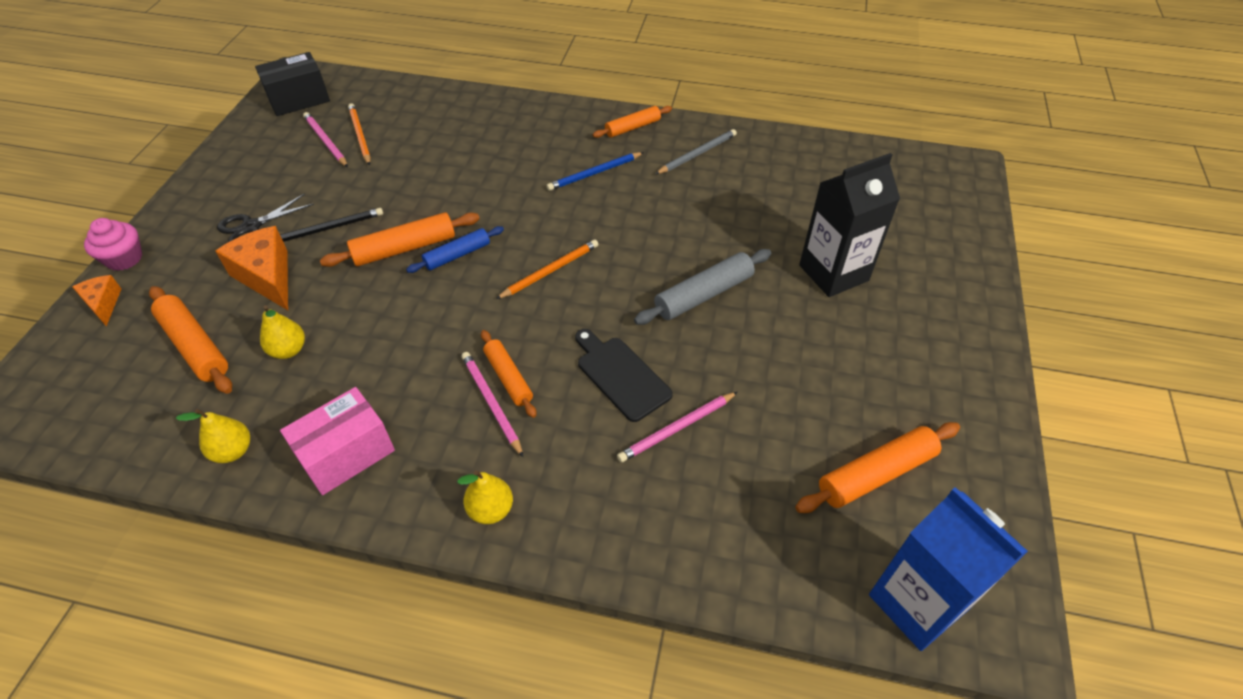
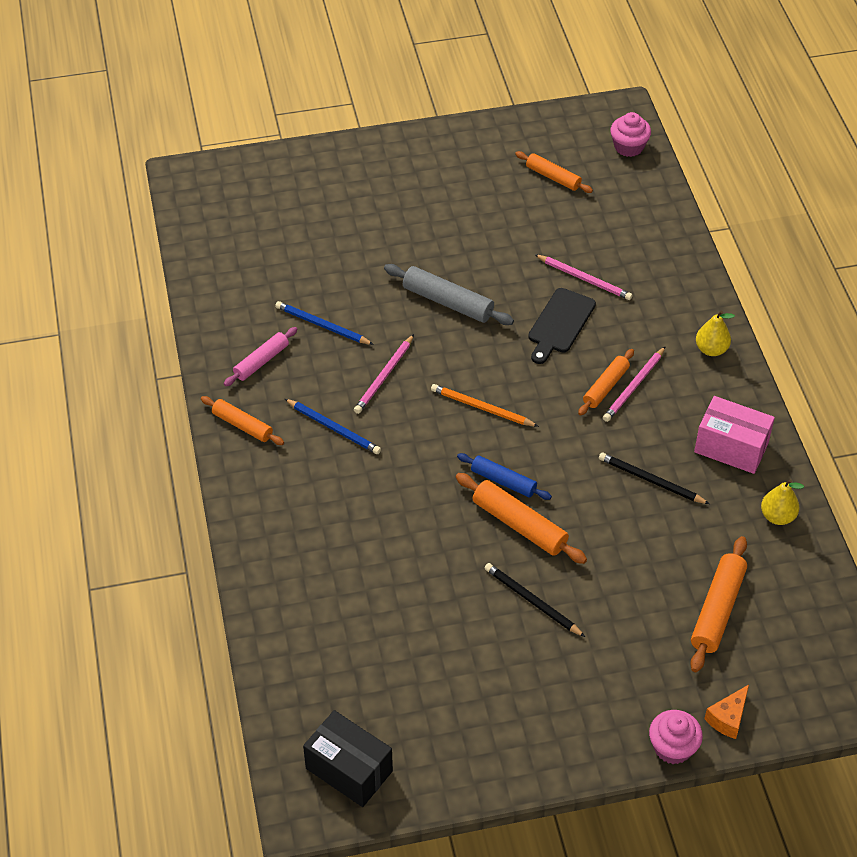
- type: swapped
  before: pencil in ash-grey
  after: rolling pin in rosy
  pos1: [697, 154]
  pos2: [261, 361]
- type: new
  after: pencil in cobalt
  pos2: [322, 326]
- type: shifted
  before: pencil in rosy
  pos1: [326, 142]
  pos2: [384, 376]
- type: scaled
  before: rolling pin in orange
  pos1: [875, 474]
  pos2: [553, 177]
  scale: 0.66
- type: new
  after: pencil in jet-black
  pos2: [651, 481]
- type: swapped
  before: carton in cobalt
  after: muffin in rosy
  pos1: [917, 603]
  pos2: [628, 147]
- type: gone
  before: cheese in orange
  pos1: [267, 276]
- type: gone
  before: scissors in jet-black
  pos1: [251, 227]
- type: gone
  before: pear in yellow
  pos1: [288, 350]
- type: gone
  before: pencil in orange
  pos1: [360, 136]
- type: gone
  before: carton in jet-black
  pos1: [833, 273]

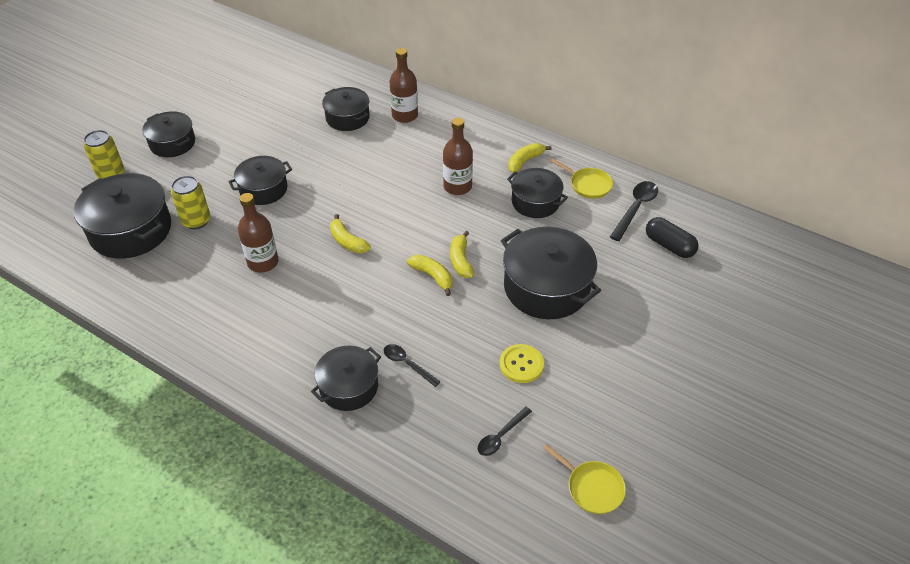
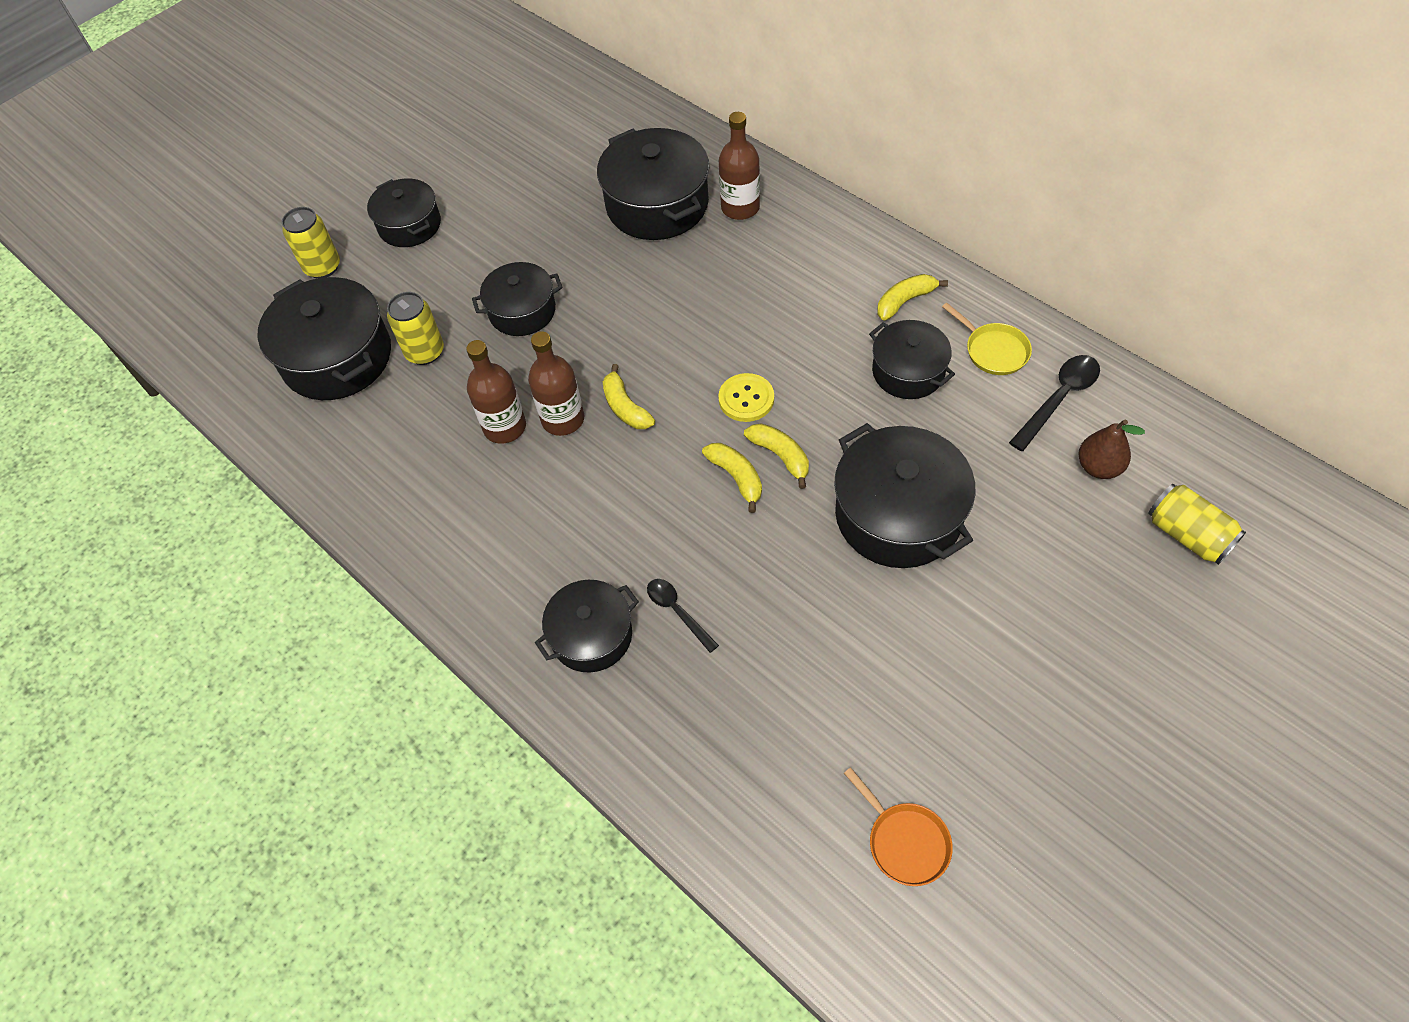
- type: shifted
  before: drink bottle in russet
  pos1: [457, 186]
  pos2: [563, 419]
- type: scaled
  before: stockpot in jet-black
  pos1: [347, 118]
  pos2: [657, 204]
  scale: 1.61
- type: shifted
  before: shirt button in yellow
  pos1: [521, 364]
  pos2: [746, 399]
- type: rotated
  before: banana in yellow
  pos1: [460, 260]
  pos2: [781, 456]
  turn: 135
- type: repainted
  before: frying pan in yellow
  after: frying pan in orange
  pos1: [592, 487]
  pos2: [904, 841]
- type: swapped
  before: pill shape in jet-black
  after: pear in russet
  pos1: [669, 245]
  pos2: [1098, 467]
- type: new
  after: tin in yellow
  pos2: [1187, 535]
- type: gone
  before: tablespoon in jet-black
  pos1: [501, 436]

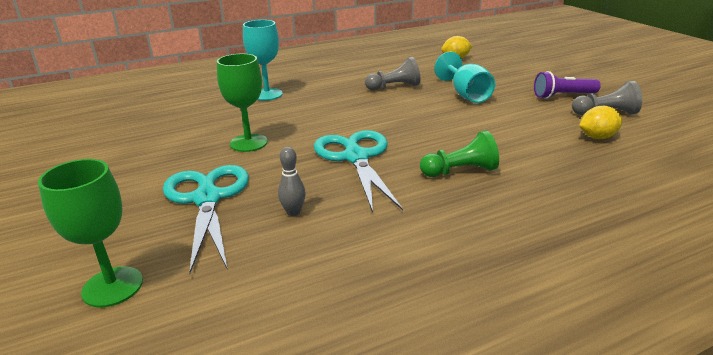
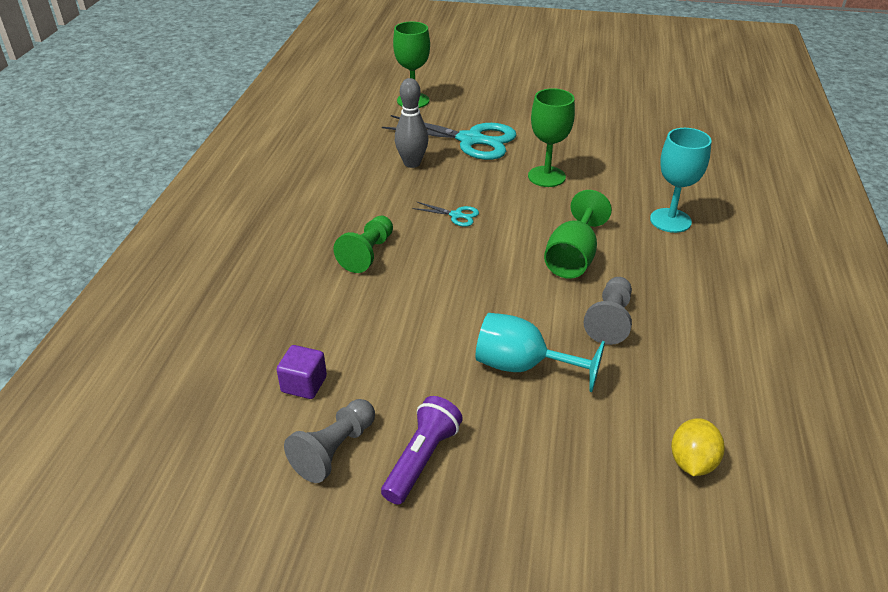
- type: swapped
  before: citrus fruit in yellow
  after: solid cube in violet
  pos1: [597, 137]
  pos2: [304, 384]
- type: scaled
  before: bowling pin in ash-grey
  pos1: [293, 212]
  pos2: [412, 163]
  scale: 1.58
- type: scaled
  before: scissors in turquoise
  pos1: [356, 157]
  pos2: [456, 215]
  scale: 0.43
- type: new
  after: chalice in green
  pos2: [573, 258]

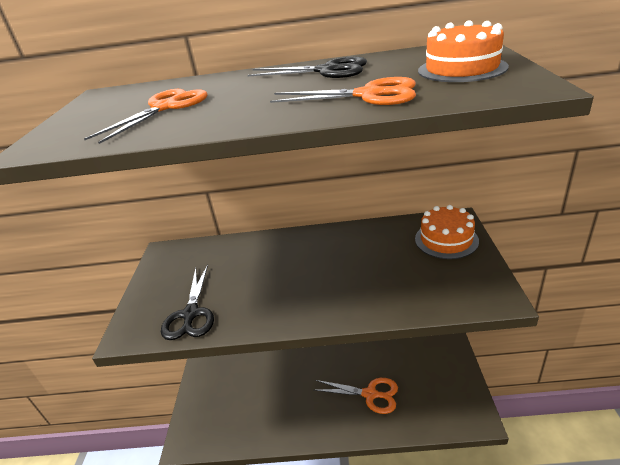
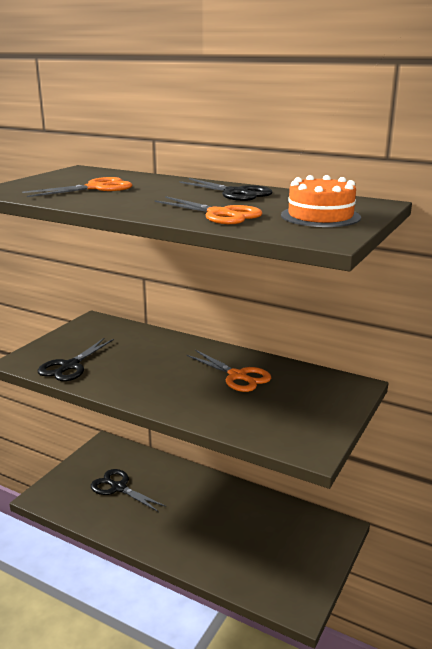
- type: new
  after: scissors in jet-black
  pos2: [118, 487]
- type: shifted
  before: scissors in orange
  pos1: [370, 394]
  pos2: [237, 376]
- type: gone
  before: layer cake in orange
  pos1: [446, 240]

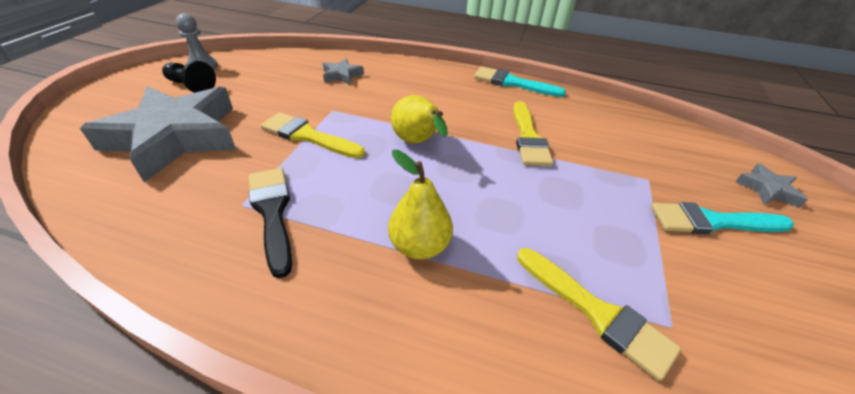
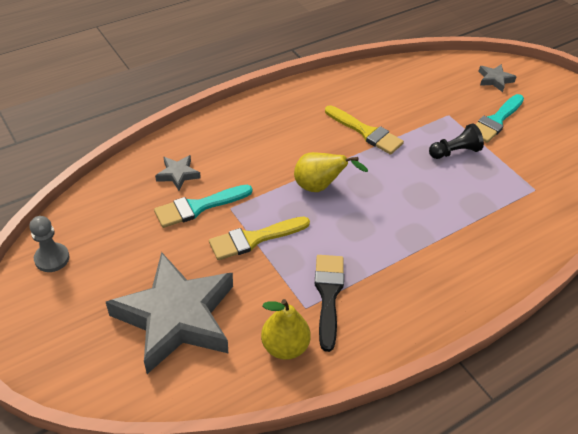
- type: shifted
  before: paint brush in turquoise
  pos1: [512, 83]
  pos2: [198, 207]
- type: shifted
  before: pear in yellow
  pos1: [419, 246]
  pos2: [285, 346]
- type: rotated
  before: paint brush in jet-black
  pos1: [272, 212]
  pos2: [328, 295]
  turn: 75
- type: shifted
  before: game pawn in jet-black
  pos1: [191, 86]
  pos2: [454, 152]
- type: gone
  before: paint brush in yellow
  pos1: [597, 313]

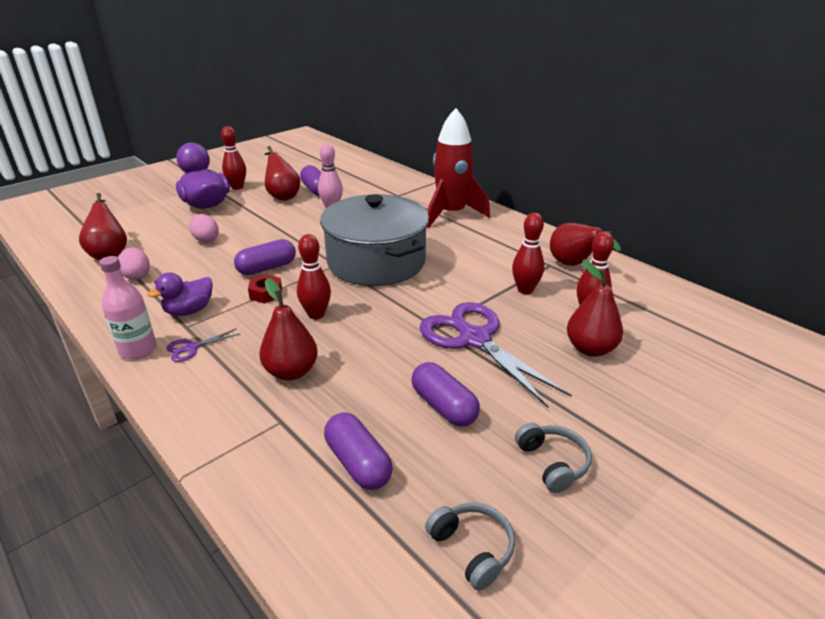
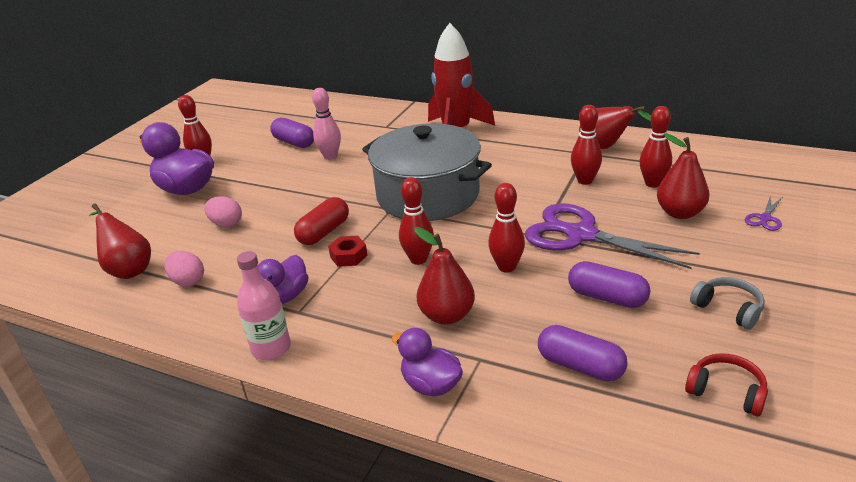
- type: repainted
  before: pill shape in violet
  after: pill shape in crimson
  pos1: [267, 268]
  pos2: [324, 232]
- type: new
  after: duck in violet
  pos2: [431, 385]
- type: new
  after: bowling pin in crimson
  pos2: [507, 267]
- type: repainted
  before: over-ear headphones in ash-grey
  after: over-ear headphones in crimson
  pos1: [472, 549]
  pos2: [726, 392]
- type: shifted
  before: scissors in violet
  pos1: [191, 348]
  pos2: [765, 218]
- type: gone
  before: pear in crimson
  pos1: [282, 196]

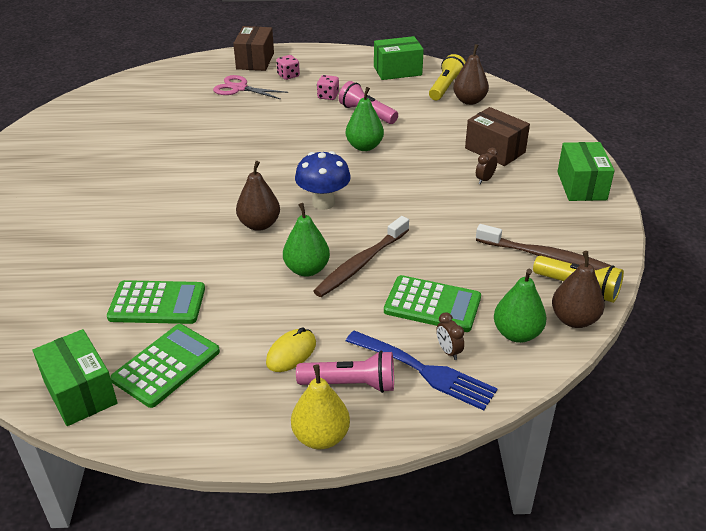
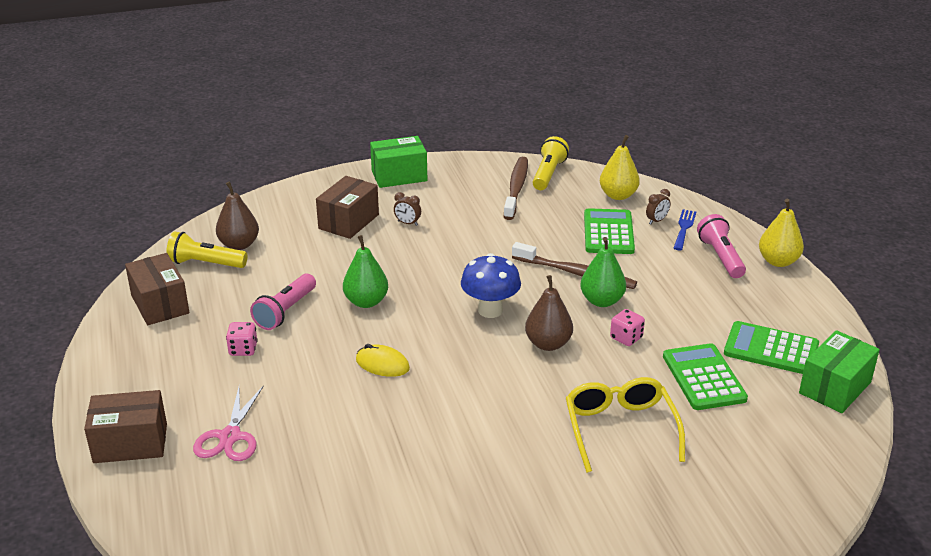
- type: repainted
  before: package in green
  after: package in russet
  pos1: [397, 71]
  pos2: [160, 304]
- type: shifted
  before: PC mouse in yellow
  pos1: [291, 353]
  pos2: [382, 364]
- type: new
  after: eyeglasses in yellow
  pos2: [620, 429]
- type: repainted
  before: pear in green
  after: pear in yellow
  pos1: [517, 334]
  pos2: [618, 195]
- type: shifted
  before: dice in rosy
  pos1: [288, 76]
  pos2: [626, 338]
- type: scaled
  before: dinner fork in cobalt
  pos1: [425, 371]
  pos2: [684, 228]
  scale: 0.62
- type: gone
  before: pear in russet
  pos1: [574, 319]

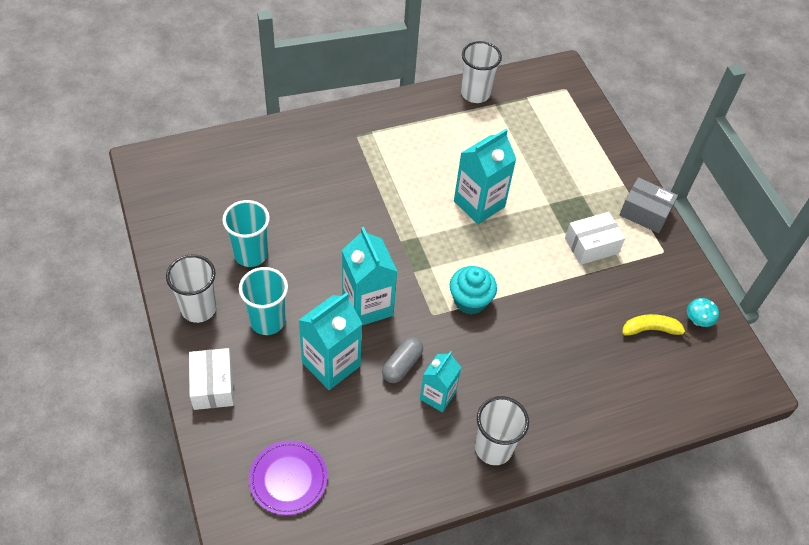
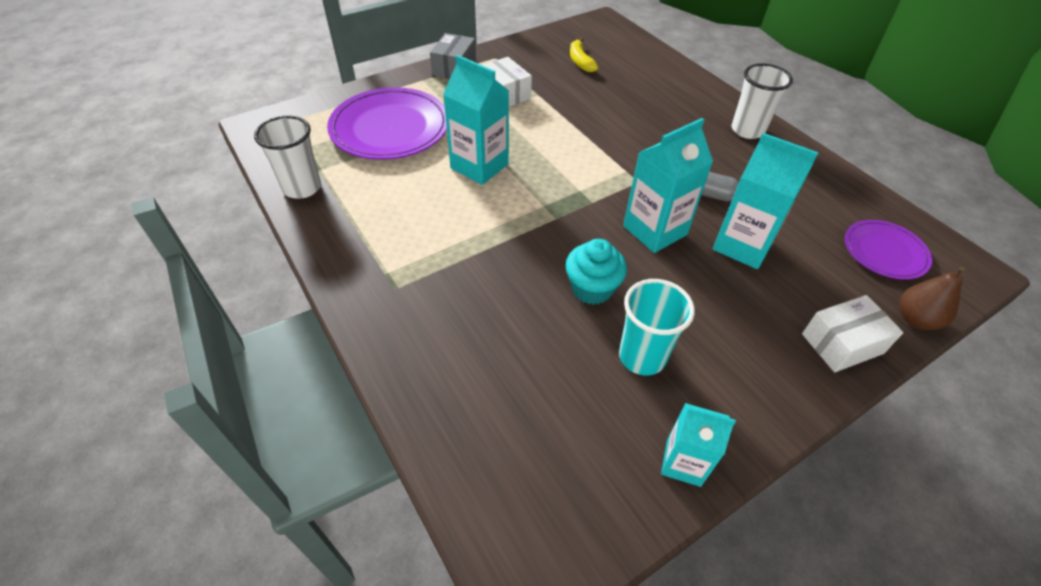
- type: new
  after: flat dish in violet
  pos2: [390, 128]
- type: shifted
  before: muffin in turquoise
  pos1: [470, 301]
  pos2: [592, 288]
- type: shifted
  before: carton in turquoise
  pos1: [437, 395]
  pos2: [683, 462]
- type: new
  after: pear in russet
  pos2: [915, 319]
- type: gone
  before: beaker in snow-white
  pos1: [198, 308]
- type: gone
  before: beaker in turquoise
  pos1: [267, 321]
- type: gone
  before: toadstool in turquoise
  pos1: [698, 320]

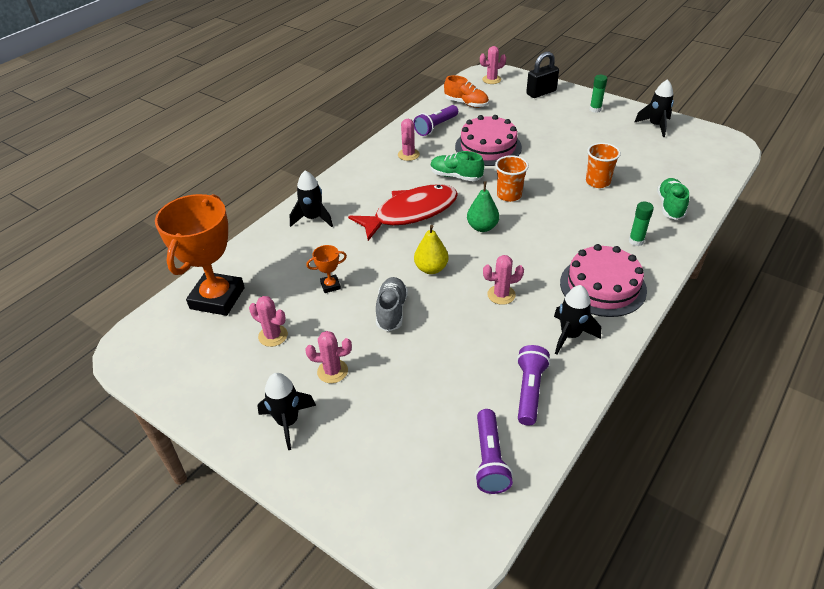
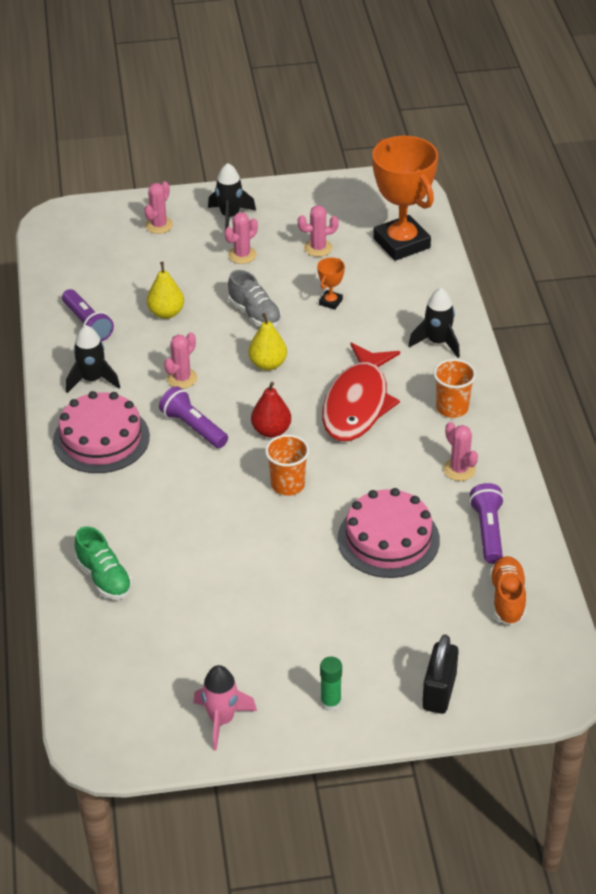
- type: shifted
  before: prickly plant in rosy
  pos1: [491, 79]
  pos2: [159, 225]
- type: new
  after: pear in yellow
  pos2: [166, 313]
- type: shifted
  before: flashlight in violet
  pos1: [489, 459]
  pos2: [193, 427]
- type: repainted
  before: toy rocket in jet-black
  after: toy rocket in rosy
  pos1: [655, 126]
  pos2: [221, 720]
- type: repainted
  before: pear in green
  after: pear in crimson
  pos1: [482, 227]
  pos2: [271, 431]
- type: shifted
  before: beaker in orange
  pos1: [597, 182]
  pos2: [452, 408]
- type: rotated
  before: lace-up shoe in orange
  pos1: [466, 103]
  pos2: [507, 599]
  turn: 105
- type: gone
  before: lace-up shoe in green
  pos1: [456, 176]
- type: gone
  before: stick of glue in green
  pos1: [636, 241]

